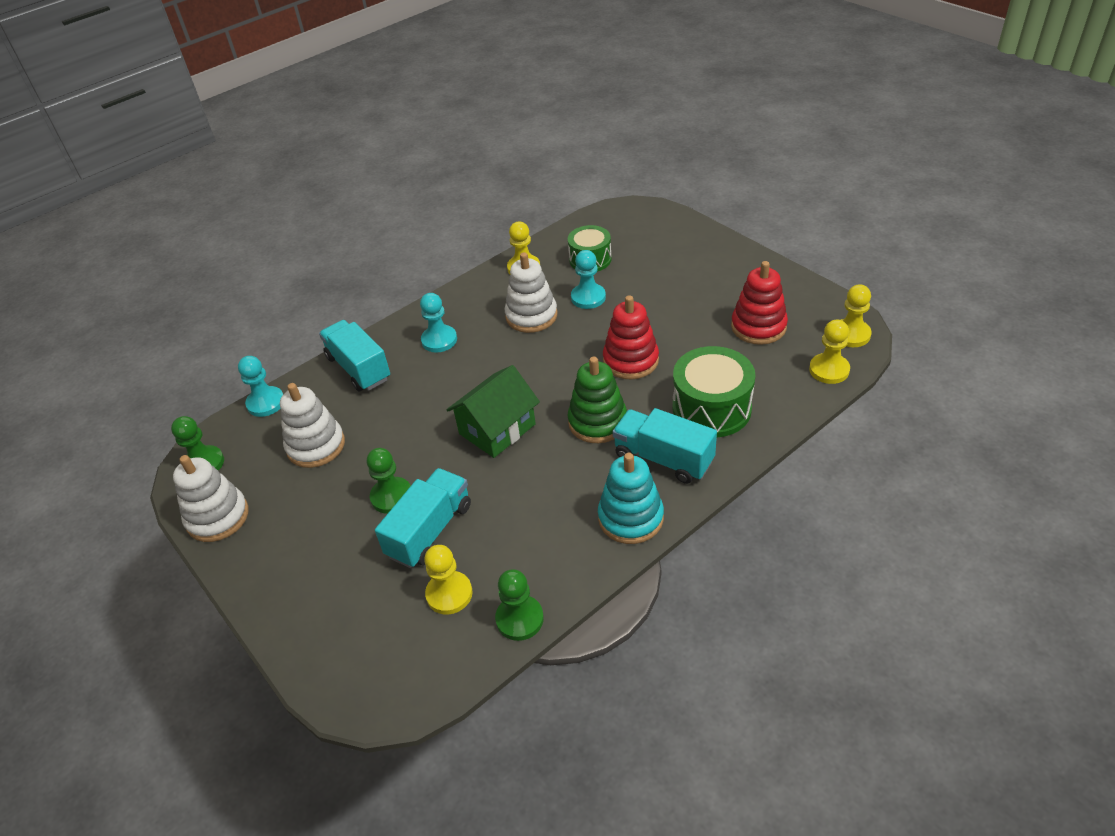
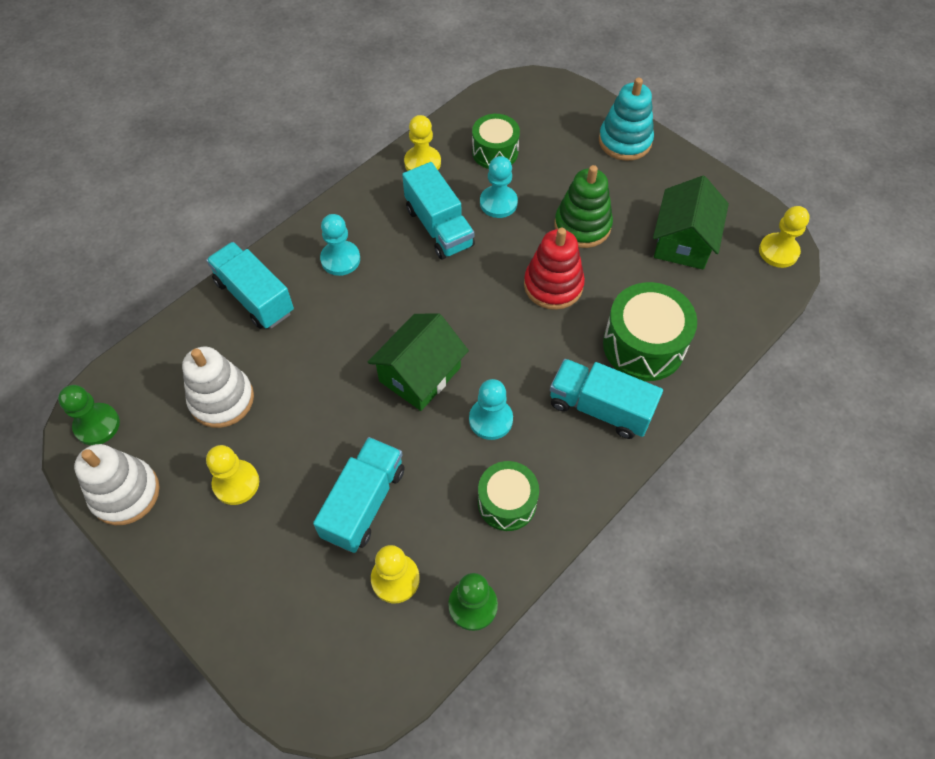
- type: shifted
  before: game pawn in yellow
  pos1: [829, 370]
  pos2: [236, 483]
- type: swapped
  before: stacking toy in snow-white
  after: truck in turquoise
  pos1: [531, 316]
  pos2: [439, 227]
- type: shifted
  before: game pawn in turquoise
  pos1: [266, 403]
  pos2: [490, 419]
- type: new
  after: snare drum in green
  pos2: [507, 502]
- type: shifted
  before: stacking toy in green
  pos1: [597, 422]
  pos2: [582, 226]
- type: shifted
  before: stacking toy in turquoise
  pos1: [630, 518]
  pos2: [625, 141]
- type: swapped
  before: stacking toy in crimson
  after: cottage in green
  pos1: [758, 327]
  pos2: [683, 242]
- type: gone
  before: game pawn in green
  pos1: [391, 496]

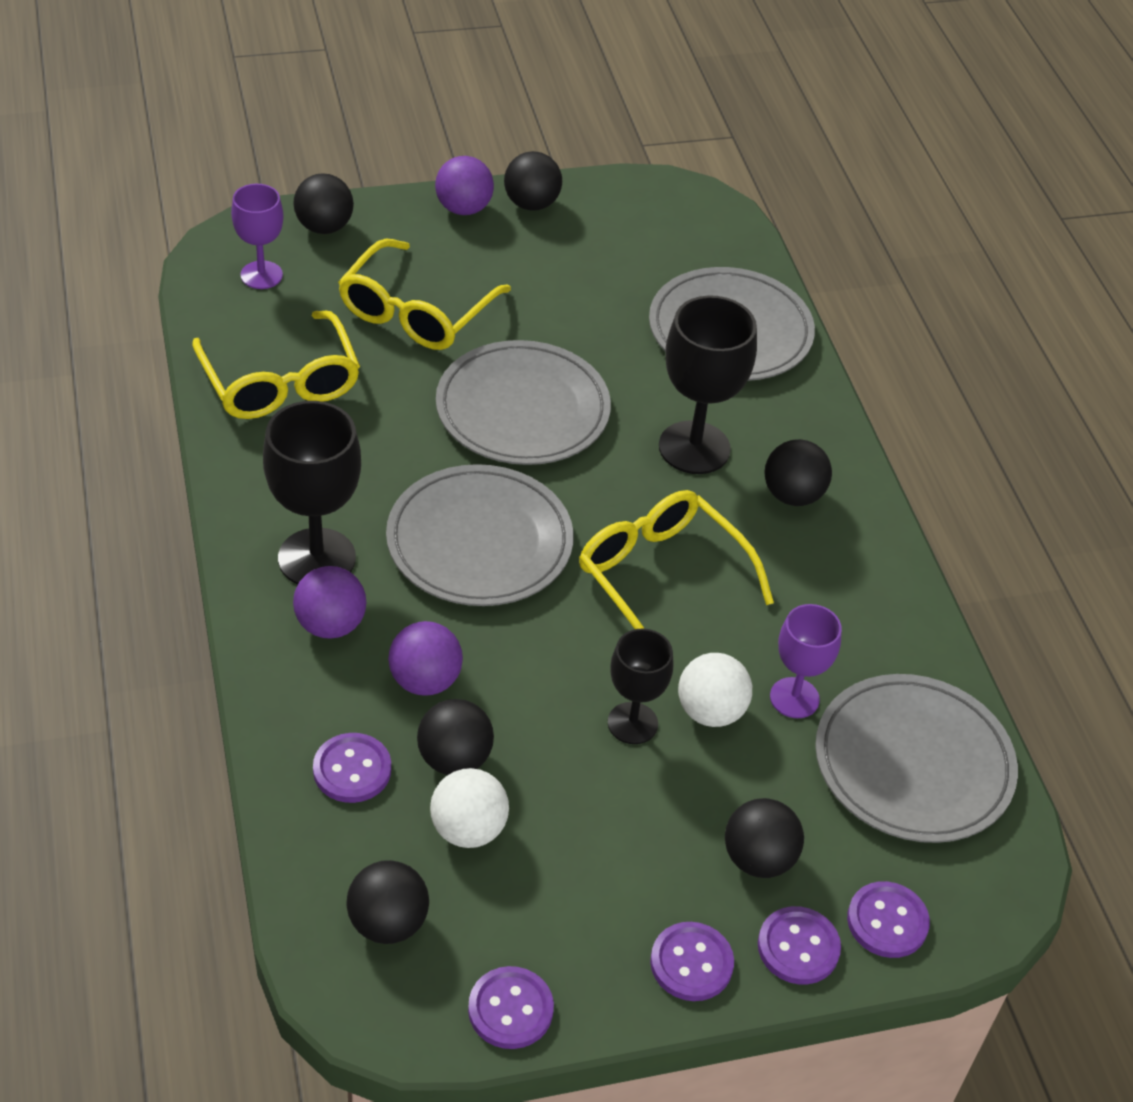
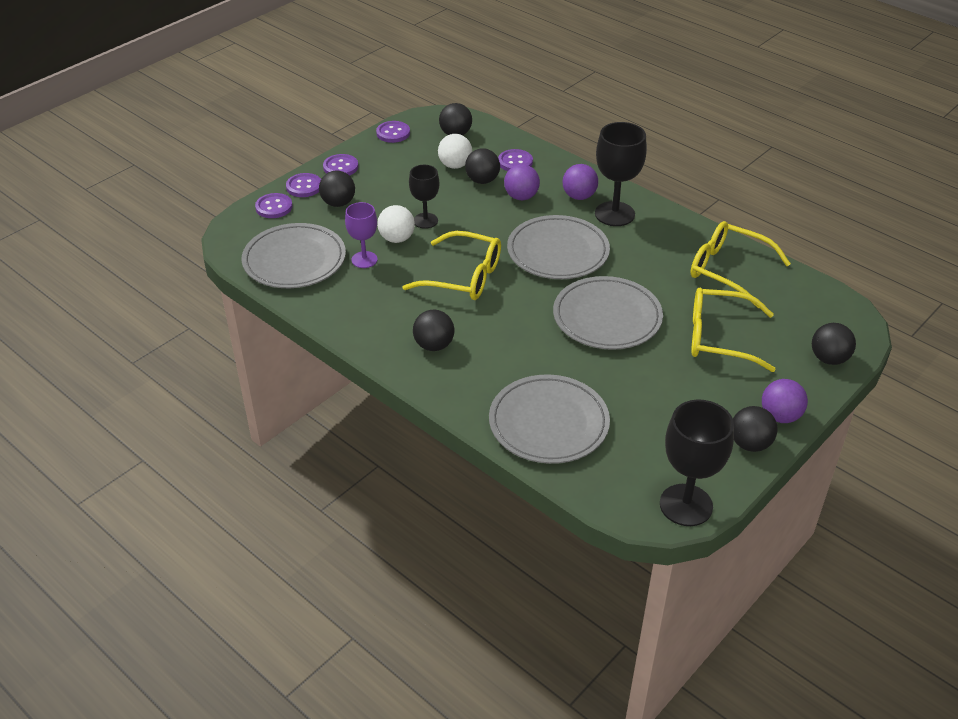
- type: shifted
  before: chalice in jet-black
  pos1: [694, 448]
  pos2: [686, 505]
- type: rotated
  before: eyeglasses in yellow
  pos1: [416, 312]
  pos2: [719, 338]
  turn: -75
- type: gone
  before: chalice in violet
  pos1: [261, 275]

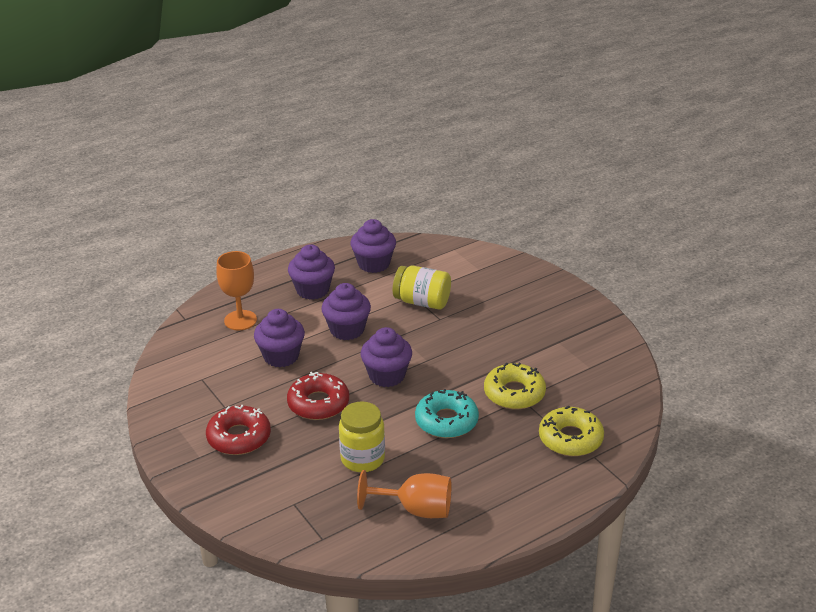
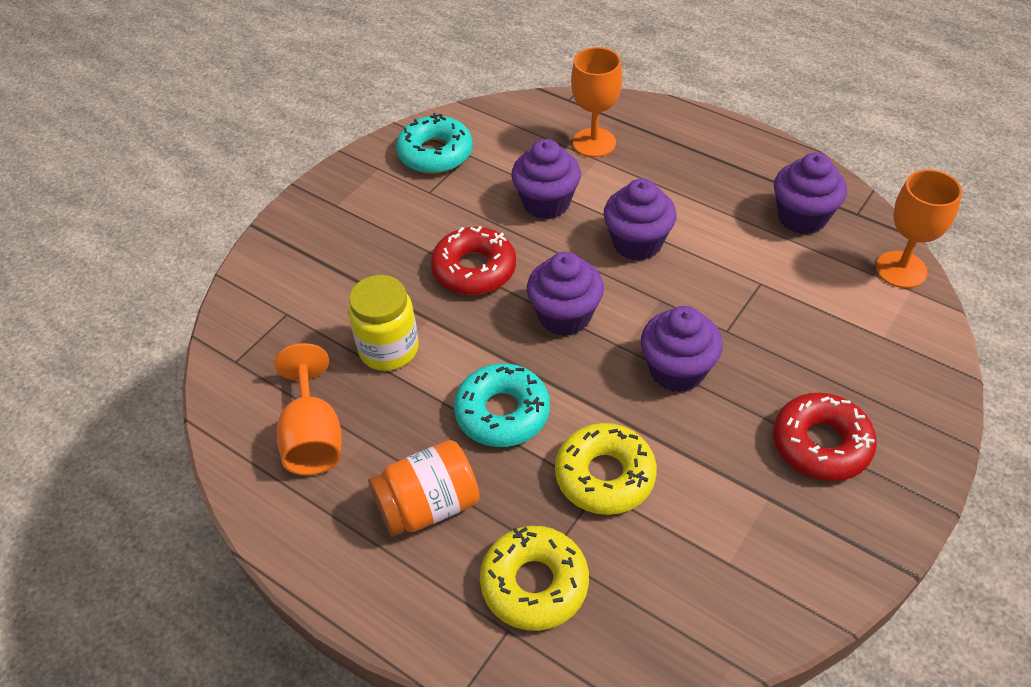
- type: new
  after: preserve jar in orange
  pos2: [428, 506]
- type: new
  after: glazed donut in turquoise
  pos2: [435, 153]
- type: shifted
  before: muffin in violet
  pos1: [312, 290]
  pos2: [677, 370]
- type: shifted
  before: glazed donut in crimson
  pos1: [239, 437]
  pos2: [821, 444]
- type: new
  after: chalice in orange
  pos2: [901, 269]
- type: gone
  before: preserve jar in yellow
  pos1: [422, 302]

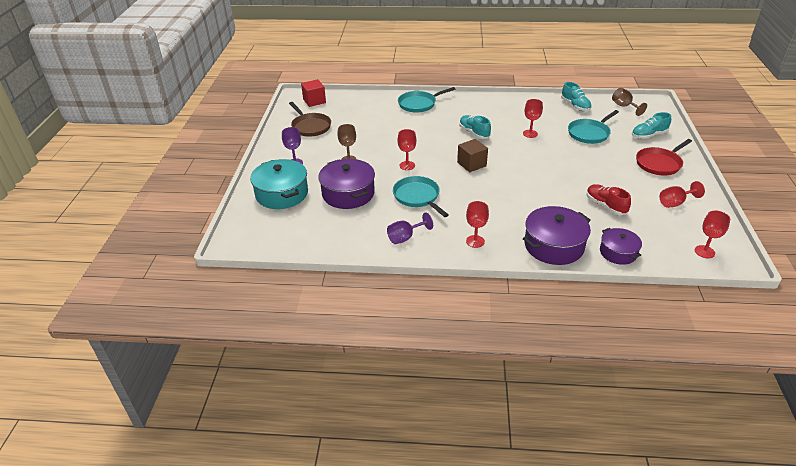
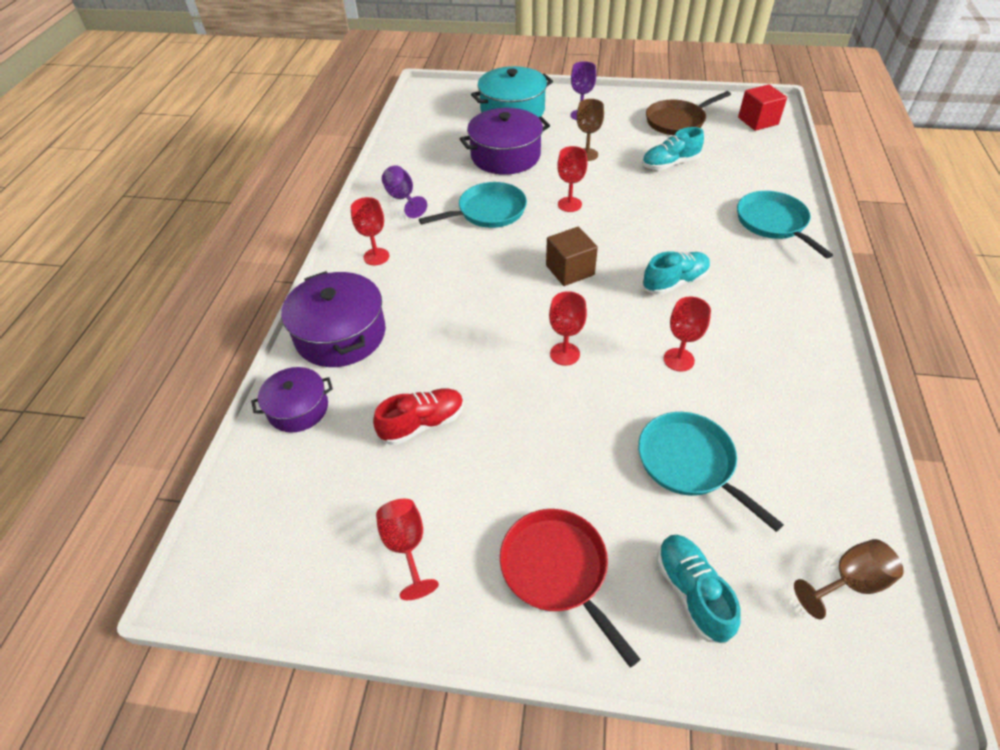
- type: shifted
  before: chalice in crimson
  pos1: [704, 252]
  pos2: [565, 354]
- type: shifted
  before: lace-up shoe in turquoise
  pos1: [575, 106]
  pos2: [670, 164]

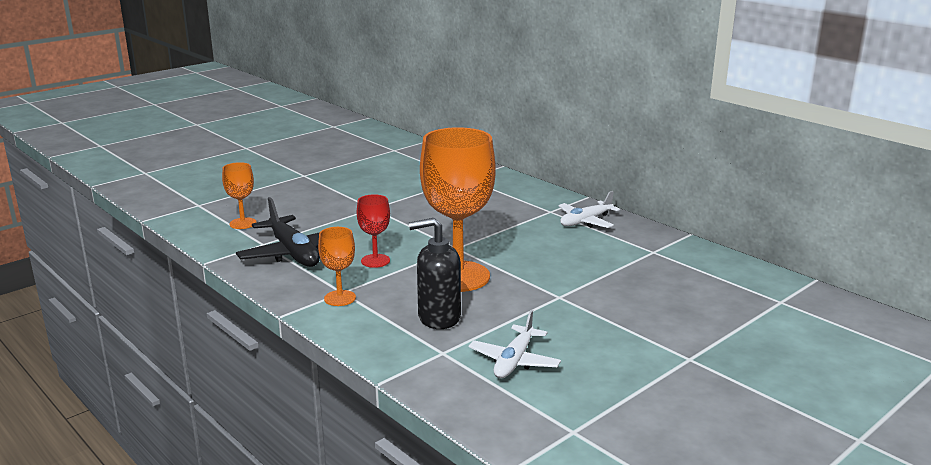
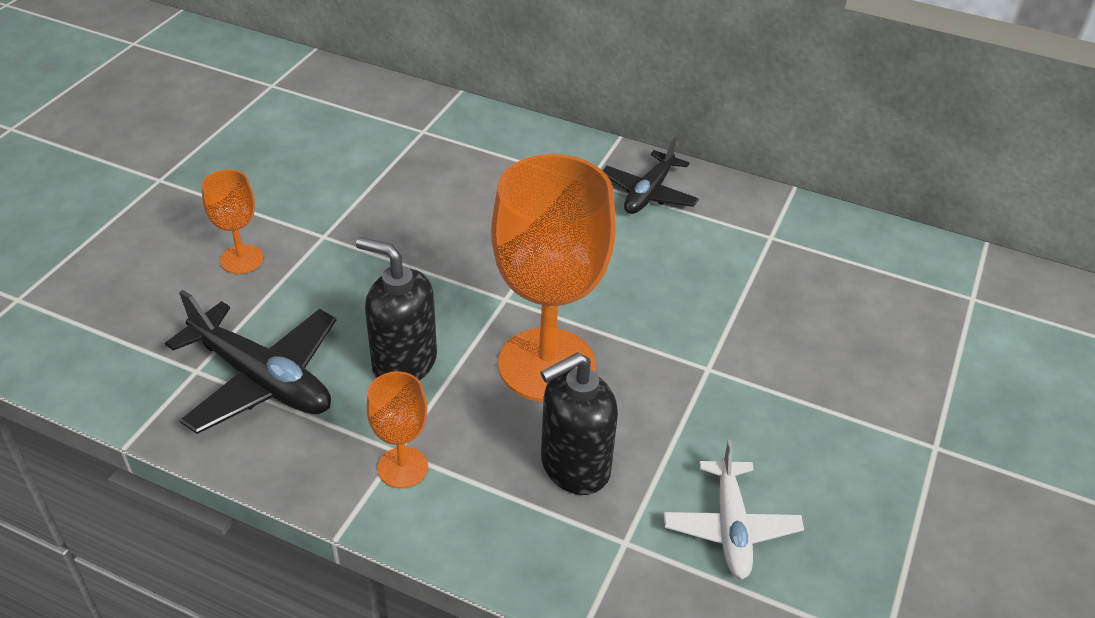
- type: shifted
  before: chalice in orange
  pos1: [243, 223]
  pos2: [241, 259]
- type: swapped
  before: chalice in crimson
  after: pump bottle in jet-black
  pos1: [375, 261]
  pos2: [404, 362]
- type: repainted
  before: aeroplane in snow-white
  after: aeroplane in jet-black
  pos1: [585, 221]
  pos2: [649, 193]

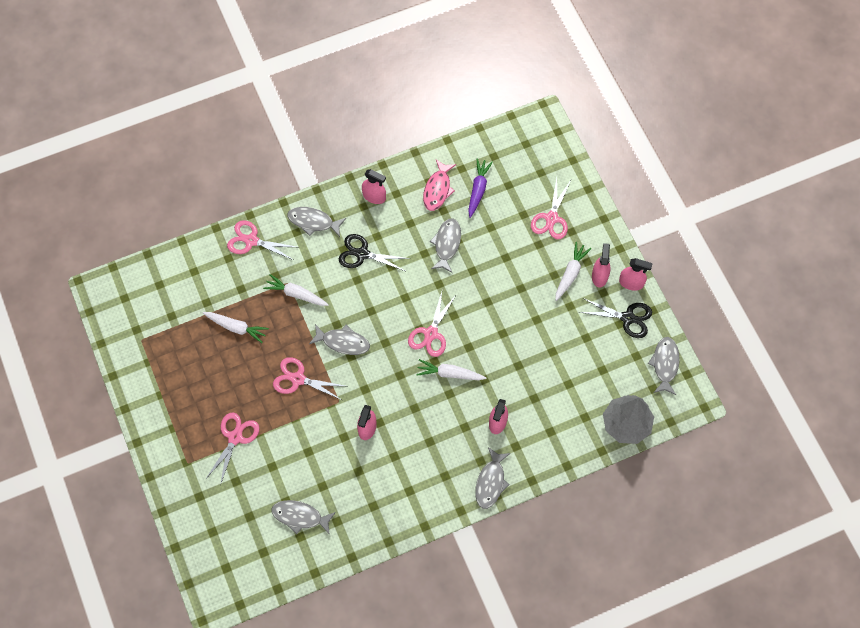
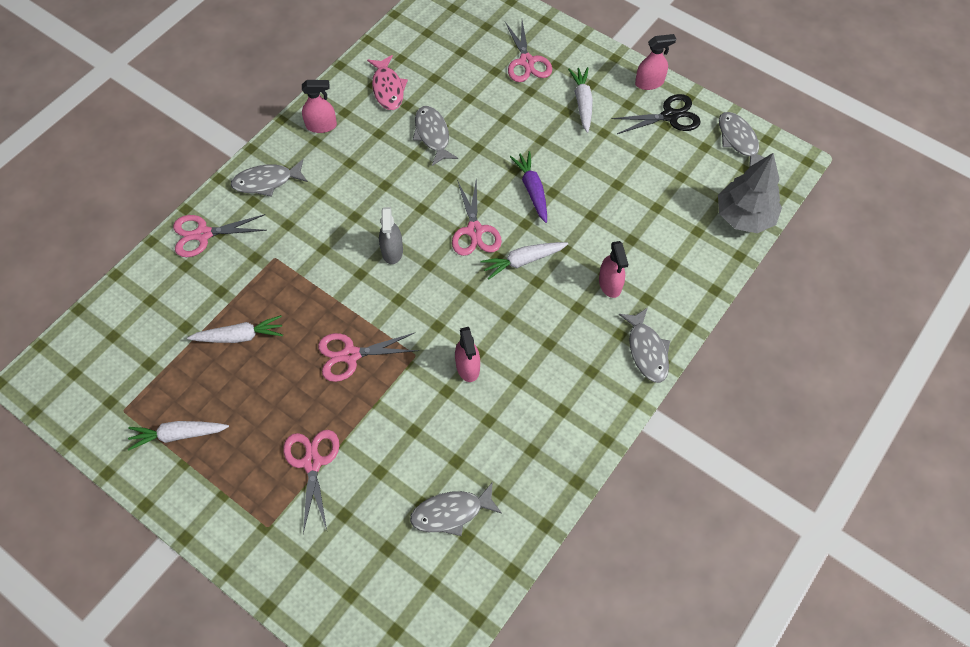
- type: shifted
  before: carrot in snow-white
  pos1: [296, 294]
  pos2: [178, 435]
- type: new
  after: spray cleaner in ash-grey
  pos2: [392, 251]
- type: shifted
  before: carrot in violet
  pos1: [478, 190]
  pos2: [532, 190]
- type: gone
  before: toy fish in ash-grey
  pos1: [343, 342]
- type: gone
  before: scissors in jet-black
  pos1: [362, 254]
- type: gone
  before: spray cleaner in rosy
  pos1: [599, 276]

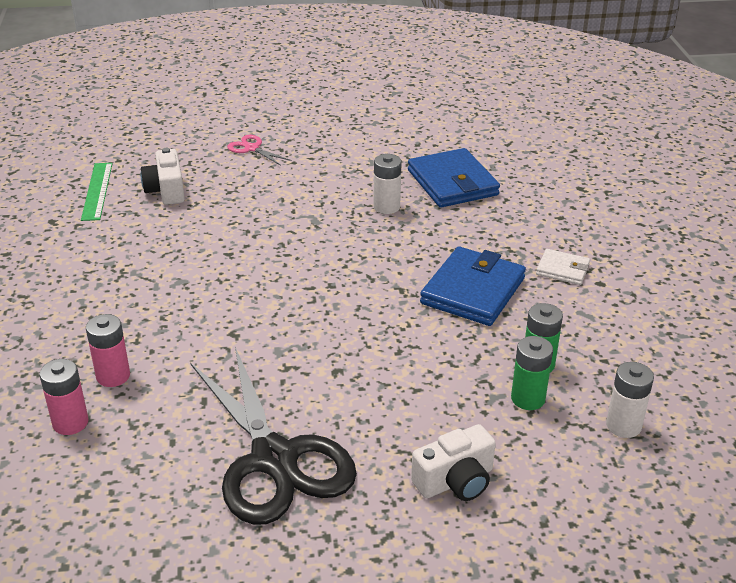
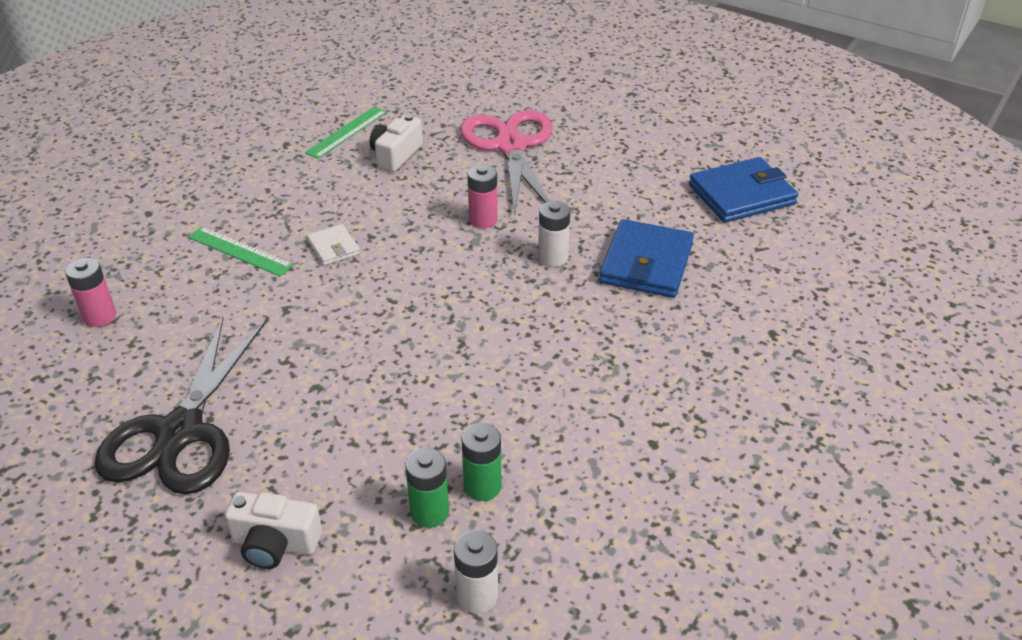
- type: new
  after: measuring stick in green
  pos2: [240, 251]
- type: shifted
  before: billfold in snow-white
  pos1: [562, 269]
  pos2: [333, 247]
- type: scaled
  before: scissors in rosy
  pos1: [251, 148]
  pos2: [511, 146]
  scale: 2.4
- type: shifted
  before: power cell in rosy
  pos1: [113, 376]
  pos2: [483, 220]
- type: shifted
  before: billfold in cobalt
  pos1: [473, 291]
  pos2: [741, 195]

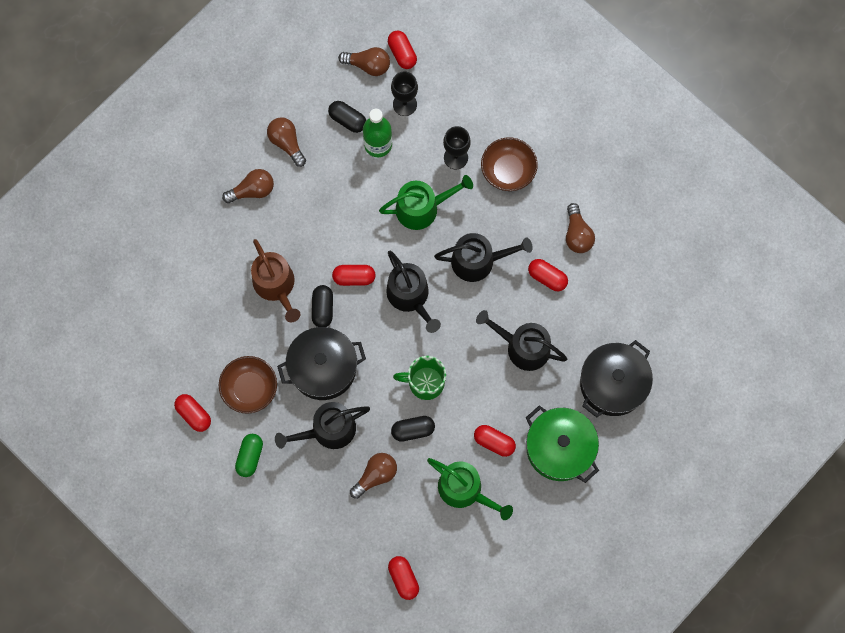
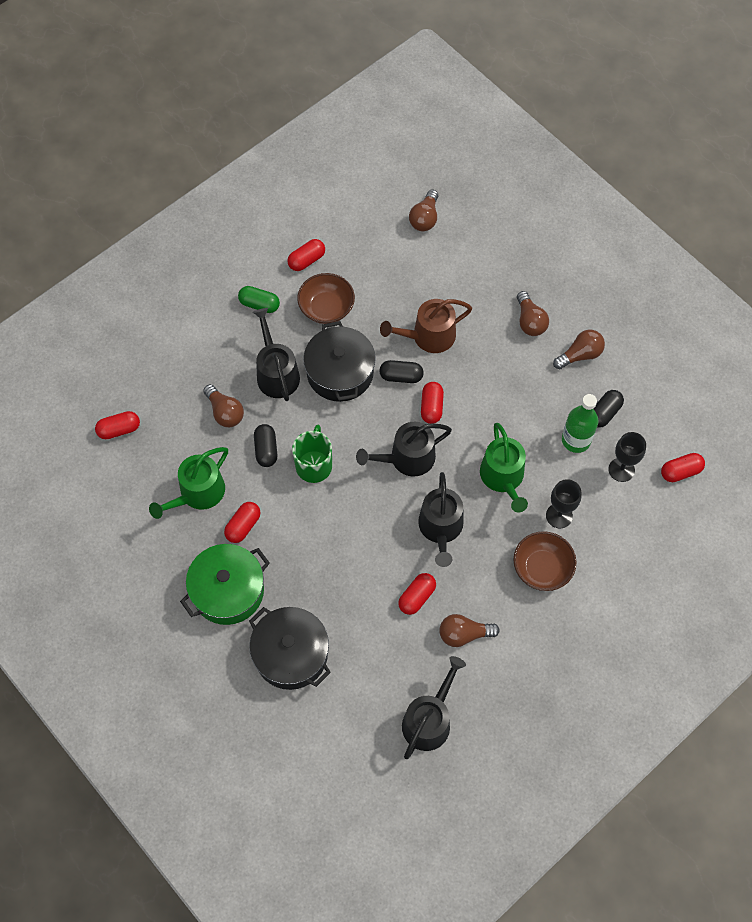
- type: shifted
  before: sprinkling can in jet-black
  pos1: [523, 347]
  pos2: [429, 720]
- type: shifted
  before: light bulb in russet
  pos1: [368, 65]
  pos2: [425, 218]

